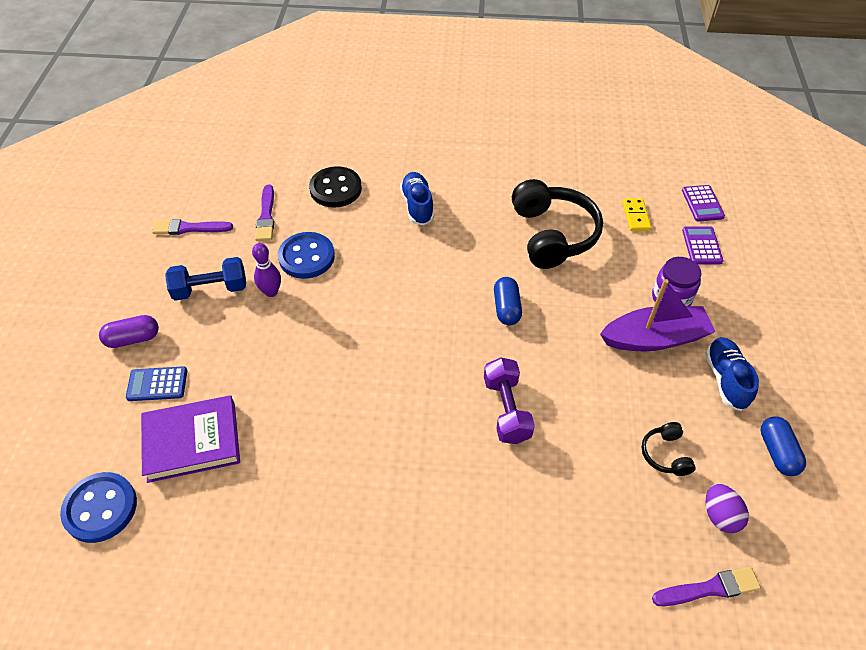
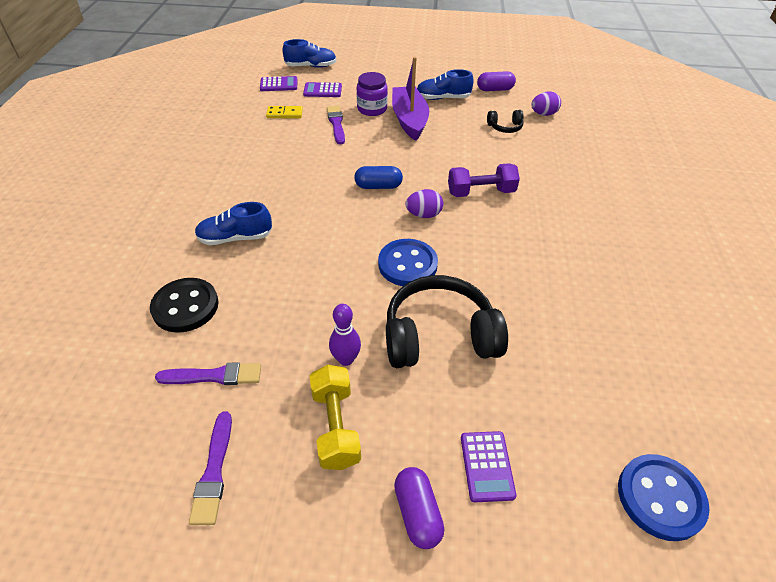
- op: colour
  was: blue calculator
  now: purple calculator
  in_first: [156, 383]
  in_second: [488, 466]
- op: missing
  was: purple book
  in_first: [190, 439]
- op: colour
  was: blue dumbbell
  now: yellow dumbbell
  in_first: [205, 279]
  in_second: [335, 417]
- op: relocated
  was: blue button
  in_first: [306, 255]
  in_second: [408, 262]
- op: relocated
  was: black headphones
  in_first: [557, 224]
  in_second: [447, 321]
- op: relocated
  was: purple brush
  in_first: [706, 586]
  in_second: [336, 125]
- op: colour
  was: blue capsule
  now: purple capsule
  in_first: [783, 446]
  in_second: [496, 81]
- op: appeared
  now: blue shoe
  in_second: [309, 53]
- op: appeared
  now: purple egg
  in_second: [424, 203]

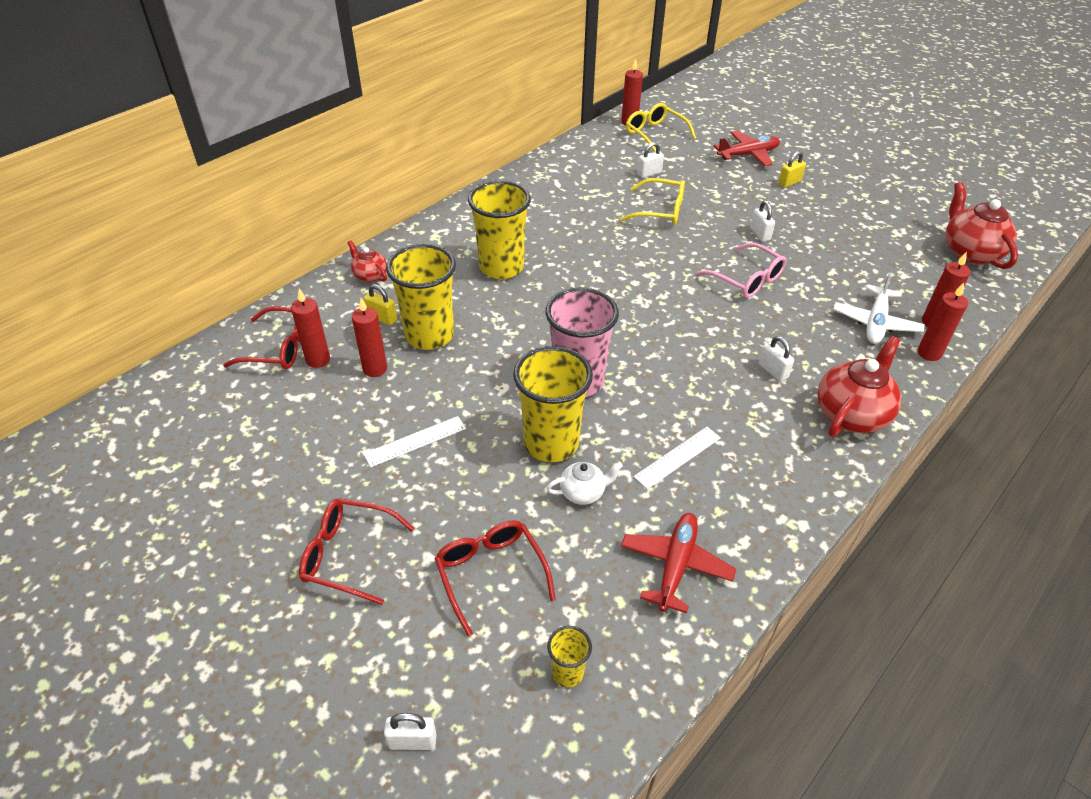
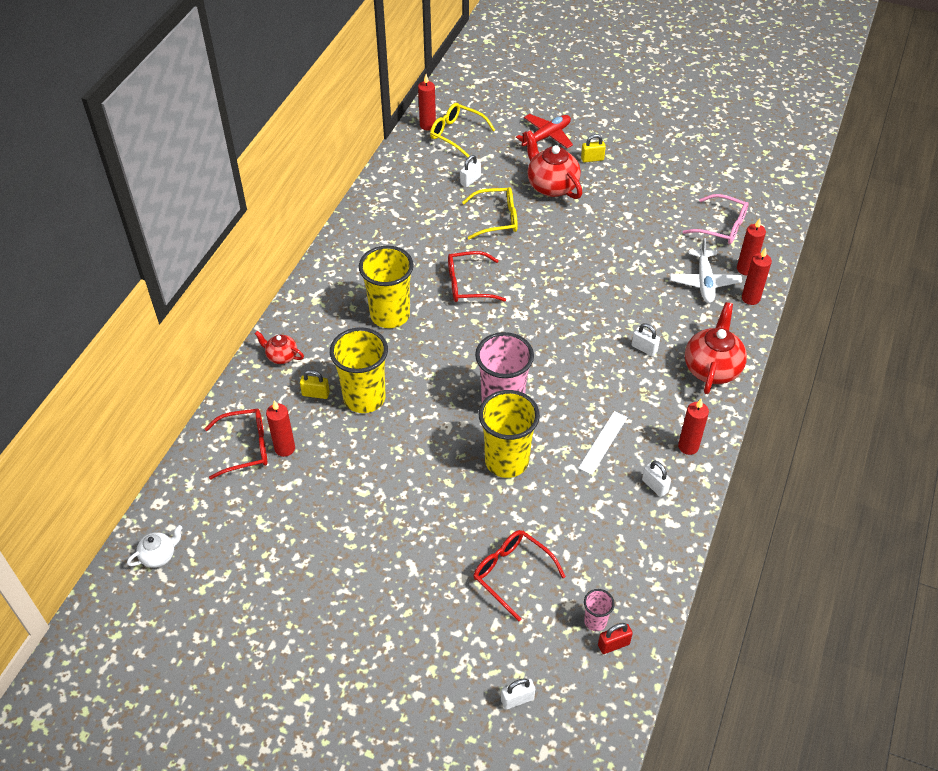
- op: relocated
  was: red glasses
  in_first: [357, 551]
  in_second: [477, 276]
- op: relocated
  was: red candle
  in_first: [369, 337]
  in_second: [693, 427]
- op: missing
  was: white ruler
  in_first: [415, 441]
- op: relocated
  was: white teapot
  in_first: [584, 483]
  in_second: [155, 546]
- op: colour
  was: yellow cup
  now: pink cup
  in_first: [569, 657]
  in_second: [599, 610]
- op: missing
  was: red plane
  in_first: [678, 563]
- op: relocated
  was: pink glasses
  in_first: [741, 270]
  in_second: [715, 219]
- op: relocated
  was: white padlock
  in_first: [762, 221]
  in_second: [656, 479]
- op: spun
  was: yellow padlock
  in_first: [792, 169]
  in_second: [593, 148]
  clockwise: 45
- op: relocated
  was: red teapot
  in_first: [981, 225]
  in_second: [553, 164]
- op: appeared
  now: red padlock
  in_second: [615, 638]

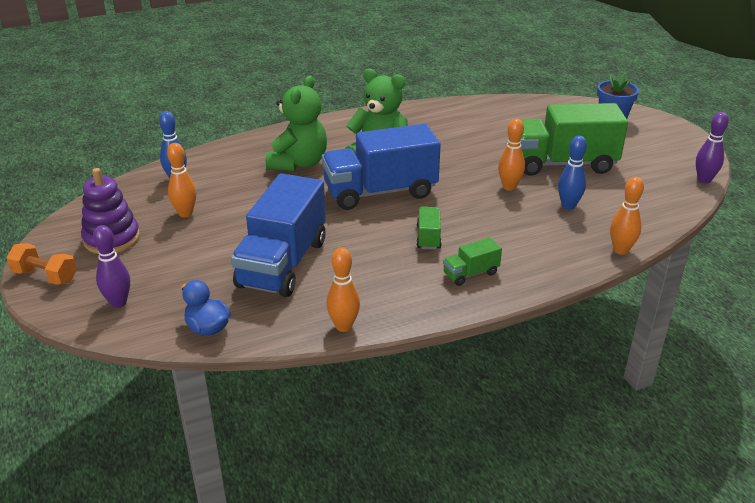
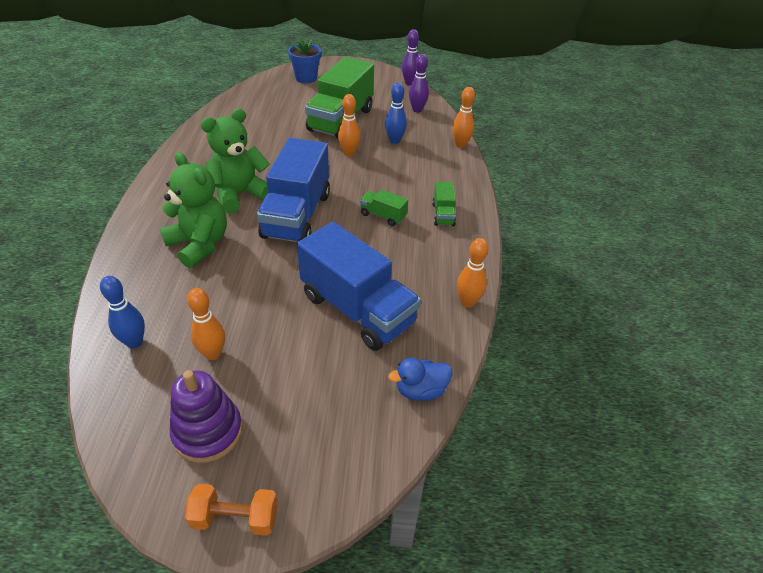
- op: spun
  was: orange dumbbell
  in_first: [42, 264]
  in_second: [231, 510]
  clockwise: 45
- op: relocated
  was: purple bowling pin
  in_first: [111, 266]
  in_second: [419, 83]

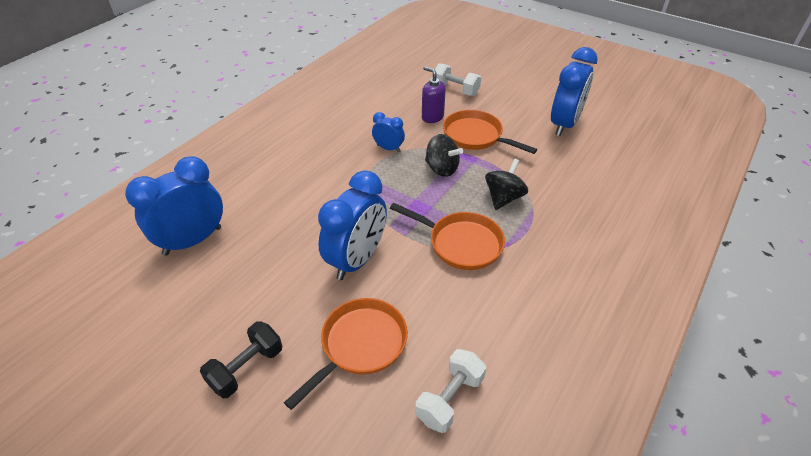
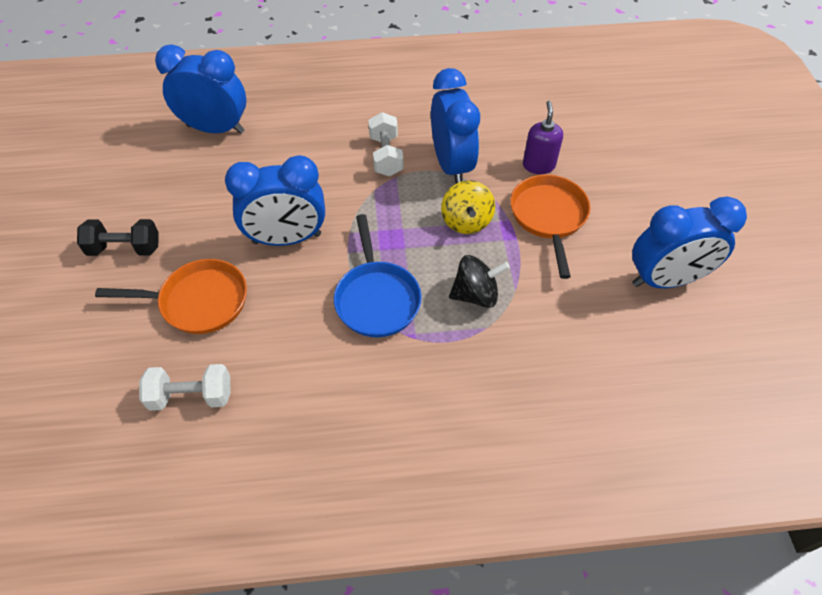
- op: size
  was: blue clock
  in_first: [388, 132]
  in_second: [455, 126]
  ratio: 1.98
- op: colour
  was: orange pan
  now: blue pan
  in_first: [447, 236]
  in_second: [378, 275]
- op: colour
  was: black spinning top
  now: yellow spinning top
  in_first: [444, 155]
  in_second: [468, 207]
- op: relocated
  was: white dumbbell
  in_first: [458, 79]
  in_second: [385, 144]

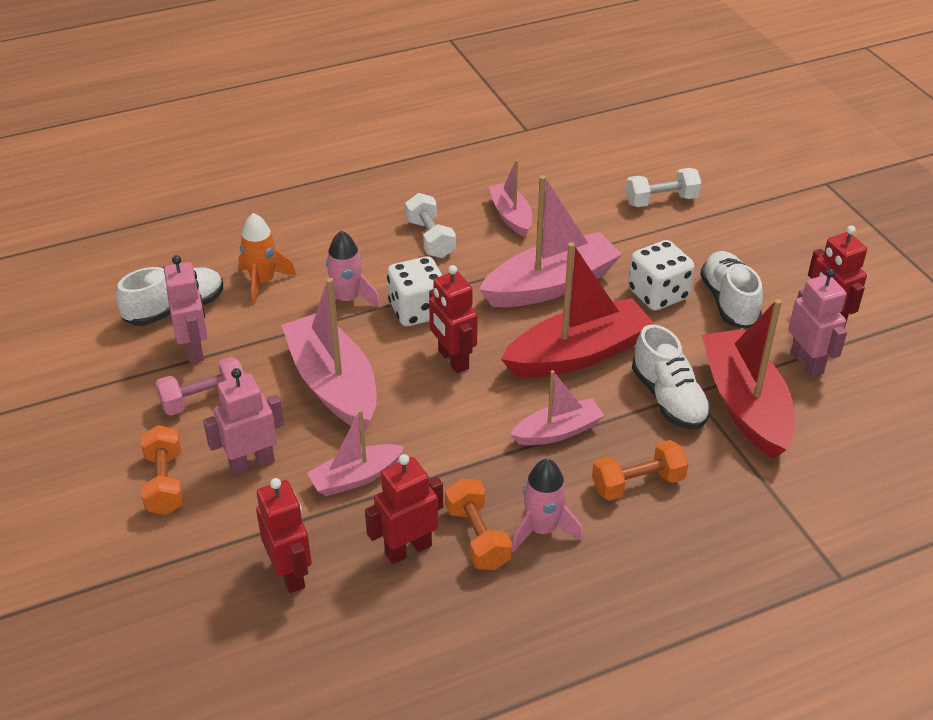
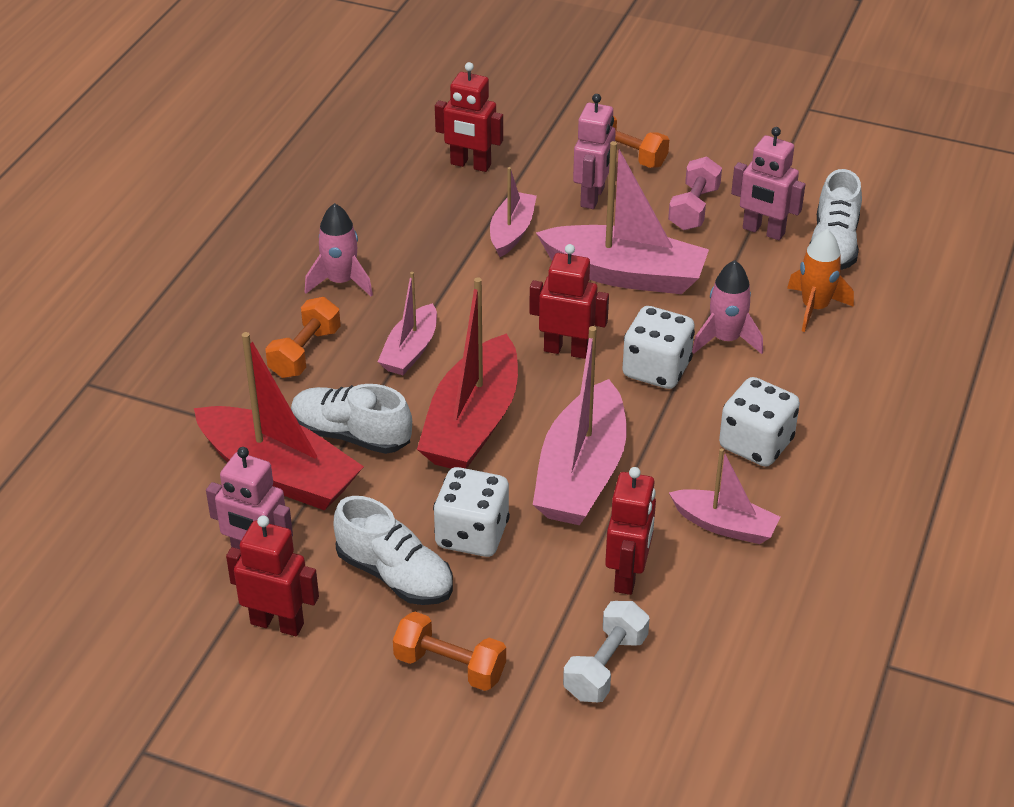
- op: relocated
  was: red robot
  in_first: [404, 509]
  in_second: [630, 531]
- op: exchanged
  was: white dumbbell
  now: white dice
  in_first: [430, 225]
  in_second: [759, 422]
- op: relocated
  was: orange dumbbell
  in_first: [478, 524]
  in_second: [449, 651]

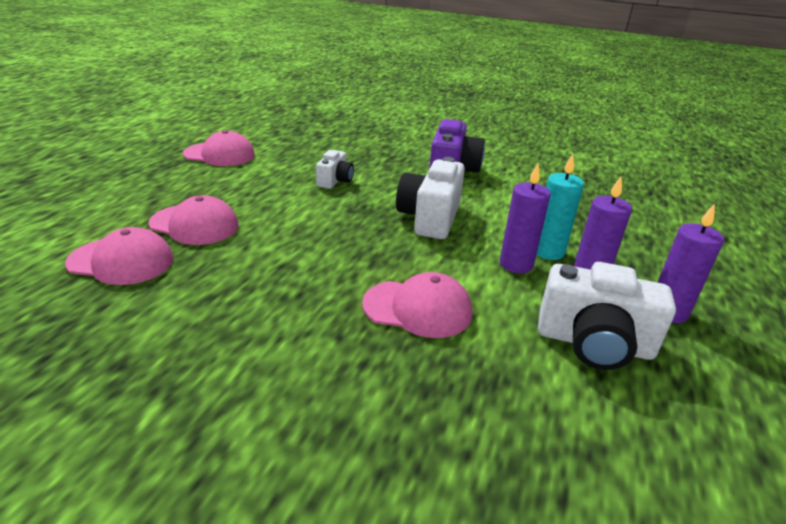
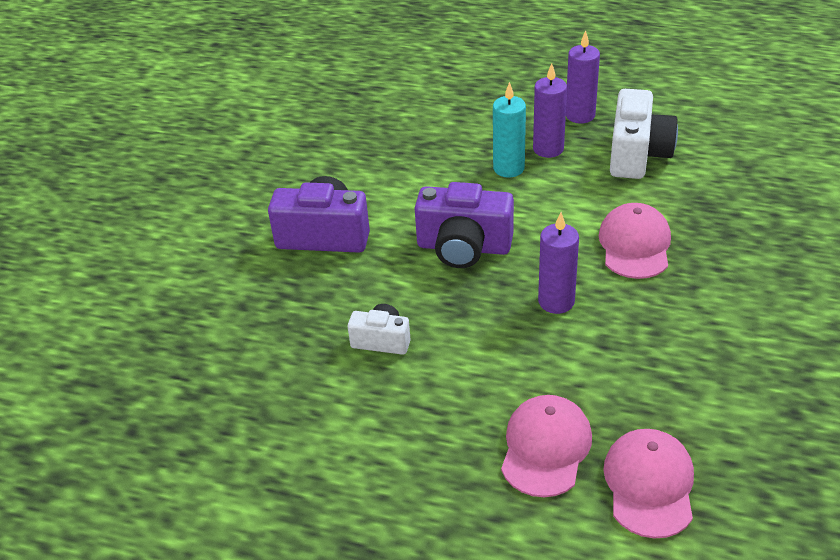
- op: missing
  was: pink cap
  in_first: [219, 148]
- op: colour
  was: white camera
  now: purple camera
  in_first: [430, 198]
  in_second: [464, 225]
- op: relocated
  was: purple candle
  in_first: [525, 218]
  in_second: [558, 263]

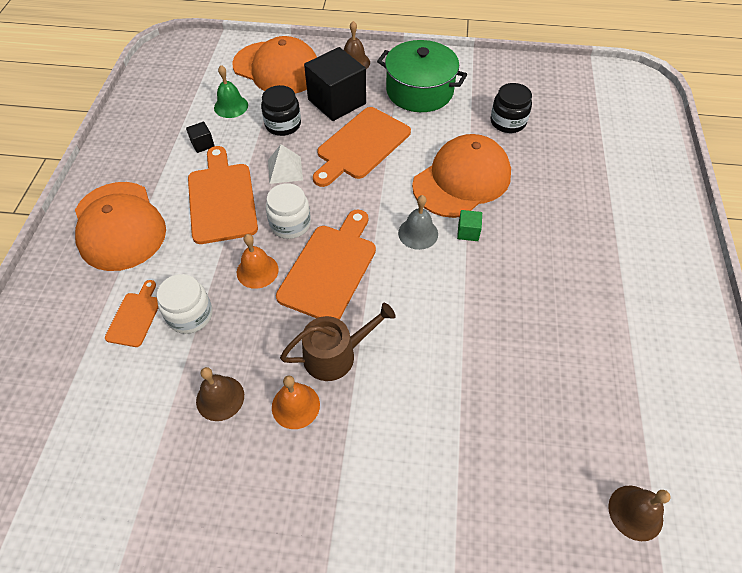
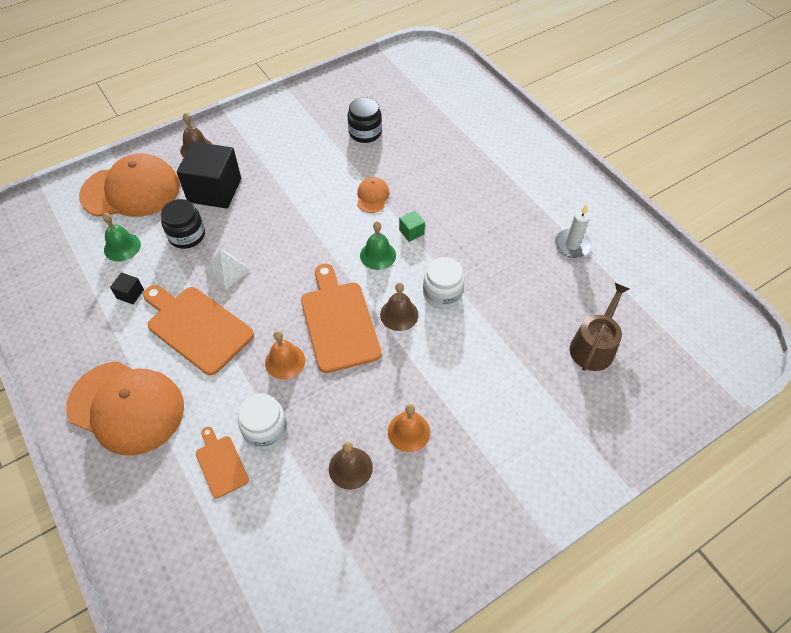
- op: relocated
  was: white jar
  in_first: [288, 211]
  in_second: [444, 283]
- op: relocated
  was: brown watering can
  in_first: [338, 342]
  in_second: [599, 327]
- op: missing
  was: orange cutting board
  in_first: [362, 147]
- op: missing
  was: green pot
  in_first: [422, 76]
- op: colour
  was: grey bell
  now: green bell
  in_first: [418, 222]
  in_second: [378, 245]
- op: size
  was: orange cap
  in_first: [461, 176]
  in_second: [373, 195]
  ratio: 0.44
- op: relocated
  was: brown bell
  in_first: [639, 513]
  in_second: [399, 306]
- op: appeared
  now: white candle
  in_second: [573, 231]

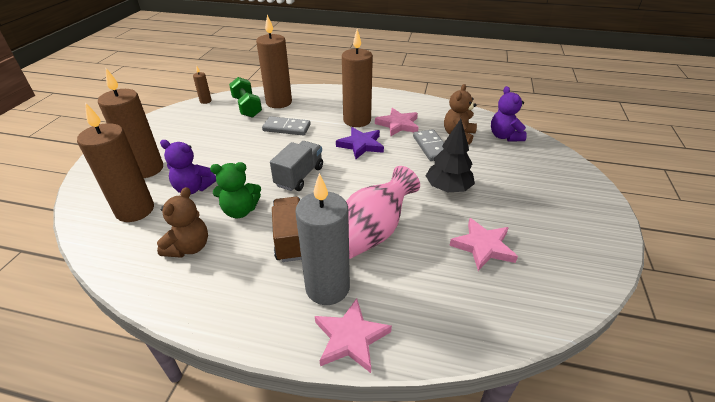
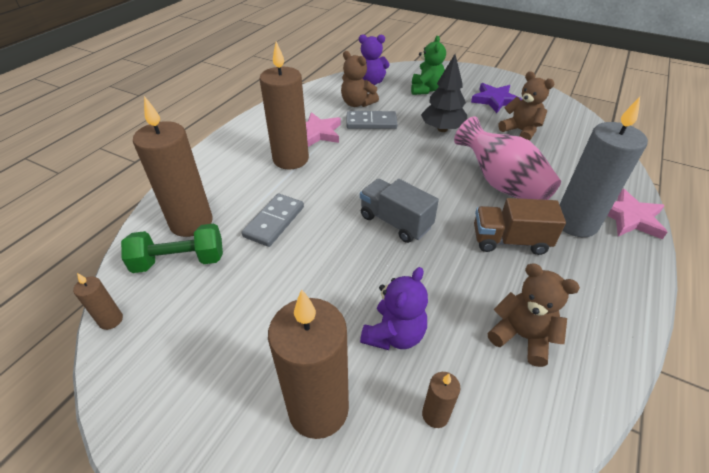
- op: size
  was: brown candle
  in_first: [115, 162]
  in_second: [441, 400]
  ratio: 0.44
- op: relocated
  was: green teddy bear
  in_first: [235, 190]
  in_second: [428, 65]
- op: relocated
  was: purple star
  in_first: [360, 143]
  in_second: [496, 98]
- op: exchanged
  was: pink star
  now: brown teddy bear
  in_first: [483, 244]
  in_second: [526, 106]

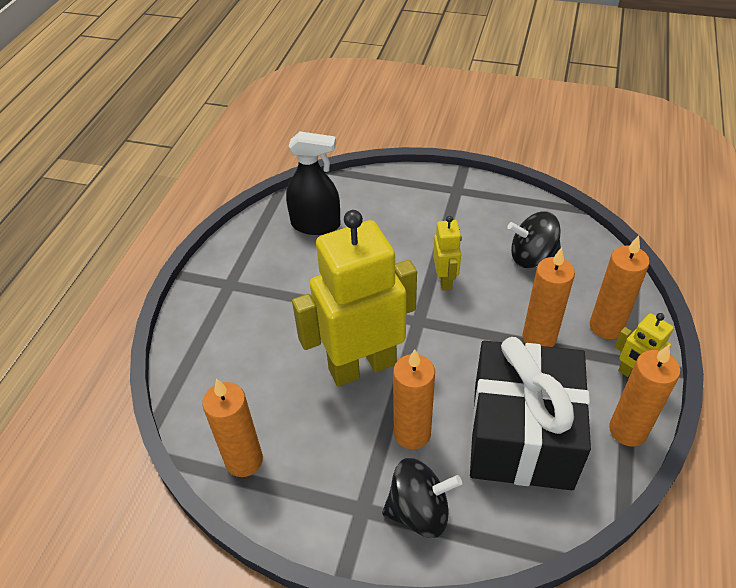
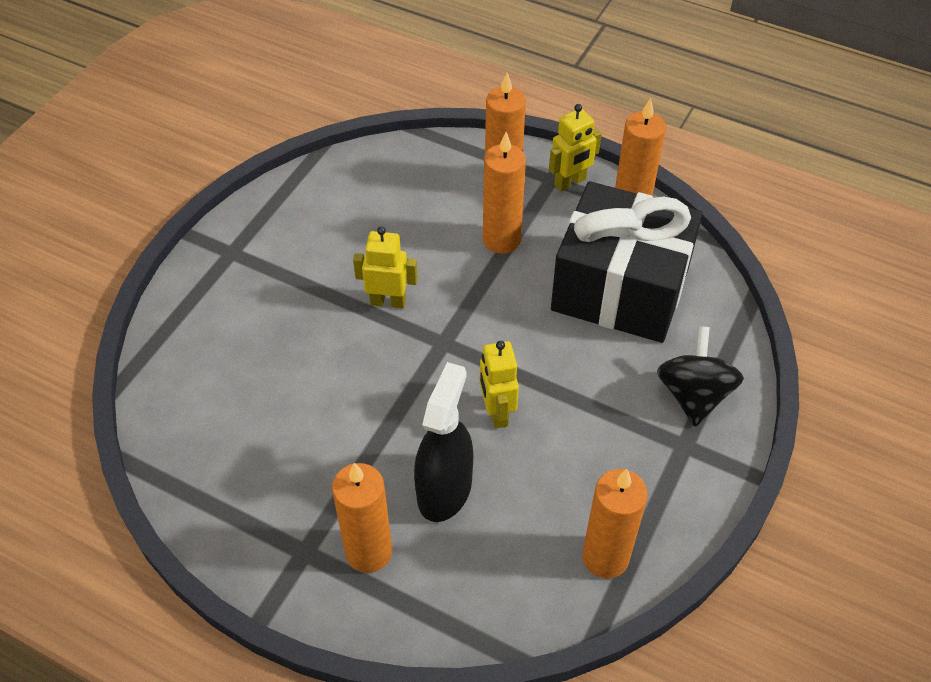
- op: relocated
  was: black spray bottle
  in_first: [313, 183]
  in_second: [443, 442]
- op: size
  was: yellow robot
  in_first: [354, 298]
  in_second: [499, 384]
  ratio: 0.46
- op: relocated
  was: orange candle
  in_first: [414, 399]
  in_second: [362, 518]
- op: missing
  was: black spinning top
  in_first: [534, 239]

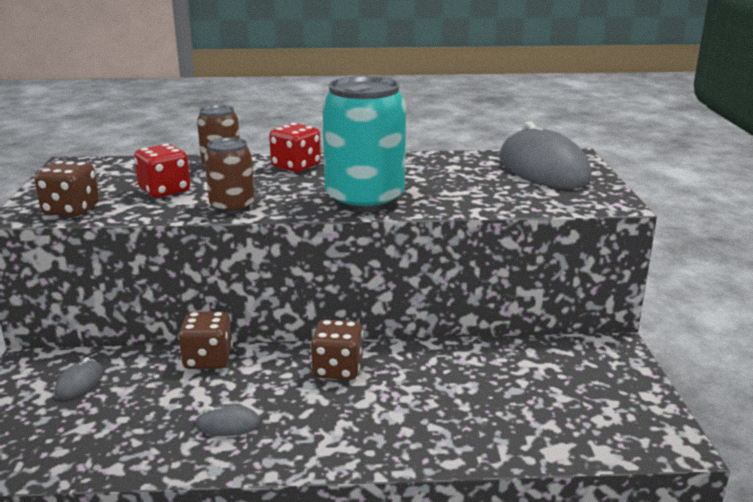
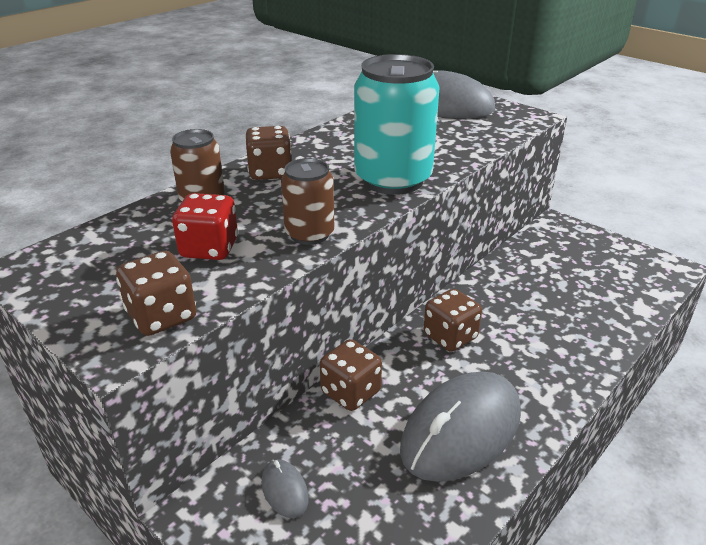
- op: size
  was: grey mouse
  in_first: [227, 420]
  in_second: [460, 427]
  ratio: 2.43
- op: colour
  was: red dice
  now: brown dice
  in_first: [295, 147]
  in_second: [268, 153]

